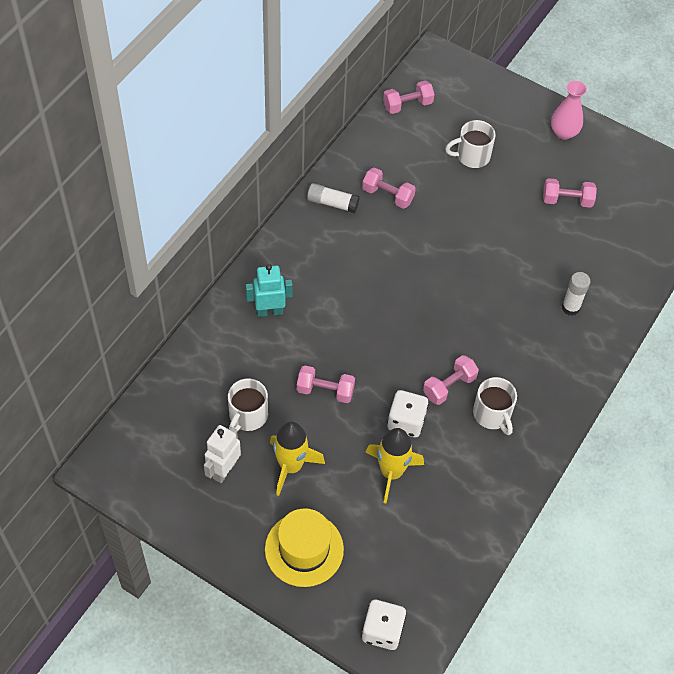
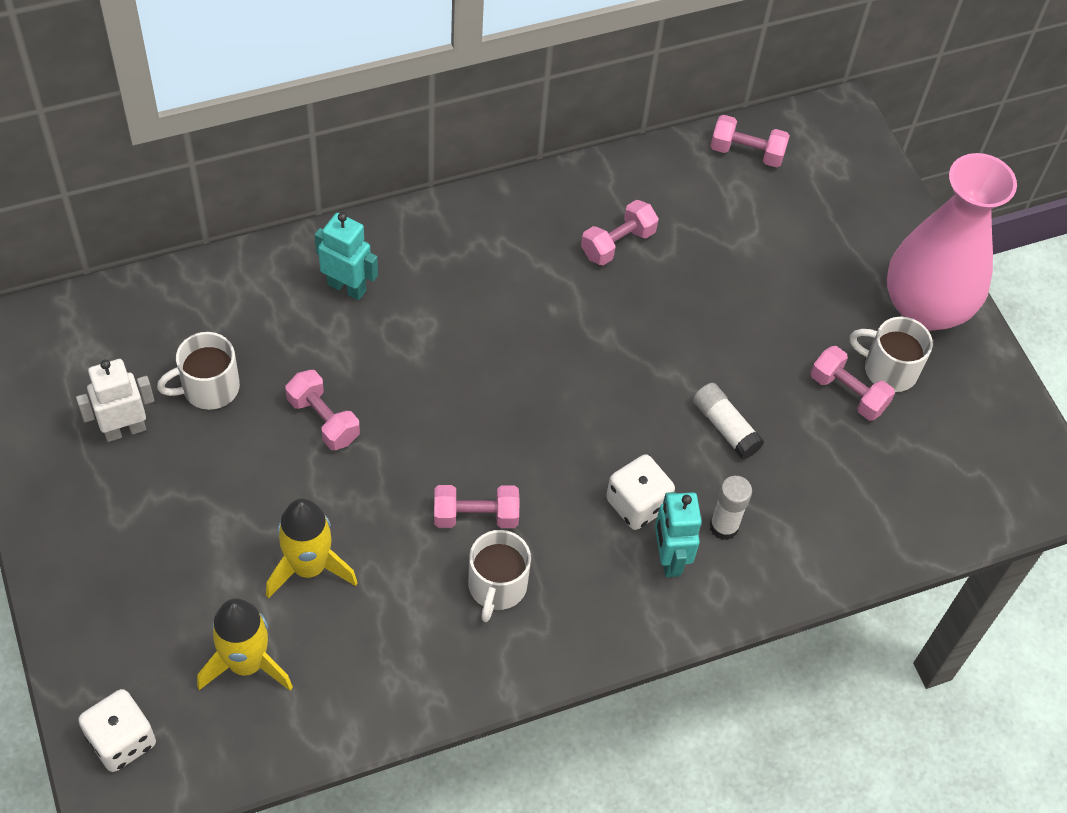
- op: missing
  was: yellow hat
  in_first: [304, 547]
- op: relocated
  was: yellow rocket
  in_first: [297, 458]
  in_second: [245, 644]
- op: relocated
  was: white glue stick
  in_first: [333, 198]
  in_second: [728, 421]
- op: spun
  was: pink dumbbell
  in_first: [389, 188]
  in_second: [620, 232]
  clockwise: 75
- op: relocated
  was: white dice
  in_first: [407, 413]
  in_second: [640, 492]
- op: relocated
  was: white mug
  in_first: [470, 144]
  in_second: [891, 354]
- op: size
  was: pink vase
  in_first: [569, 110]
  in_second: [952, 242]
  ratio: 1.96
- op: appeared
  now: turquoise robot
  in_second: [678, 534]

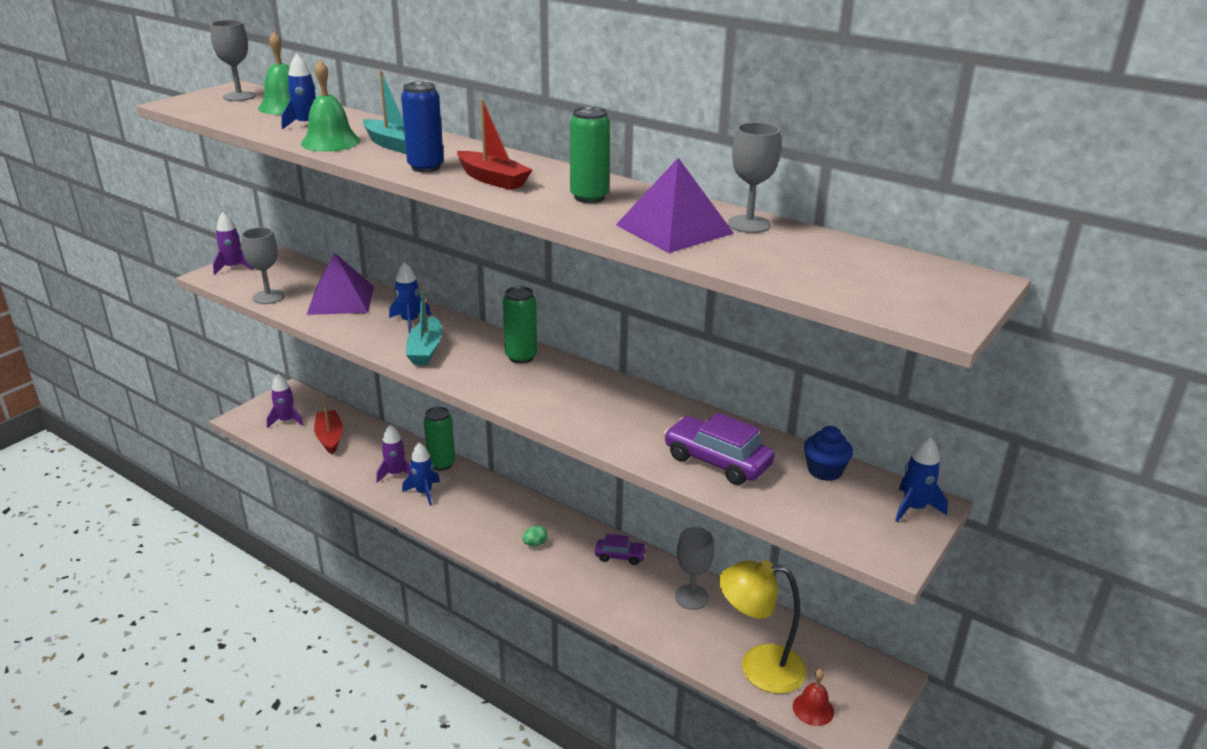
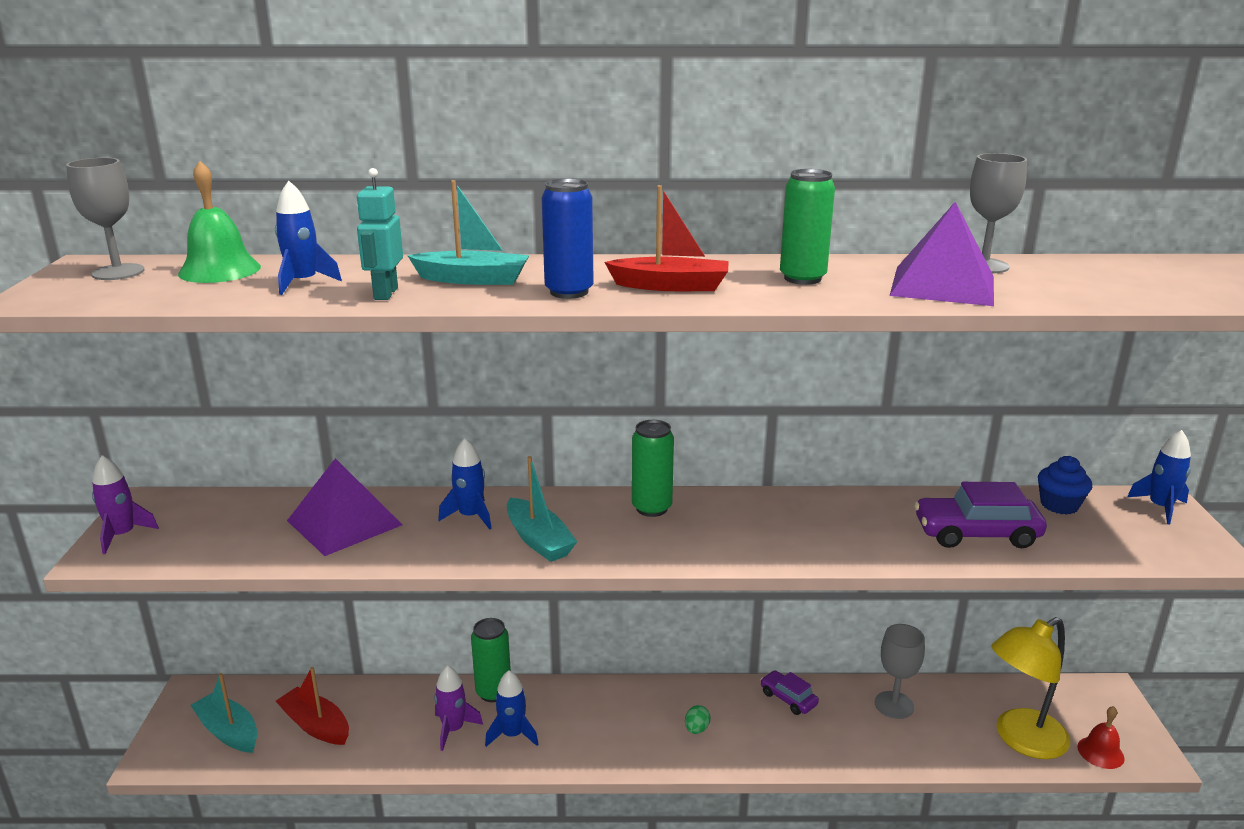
- op: missing
  was: grey goblet
  in_first: [262, 265]
- op: exchanged
  was: purple rocket
  now: turquoise boat
  in_first: [285, 401]
  in_second: [224, 713]
- op: exchanged
  was: green bell
  now: turquoise robot
  in_first: [331, 106]
  in_second: [380, 234]
- op: spun
  was: purple car
  in_first: [621, 549]
  in_second: [789, 692]
  clockwise: -105

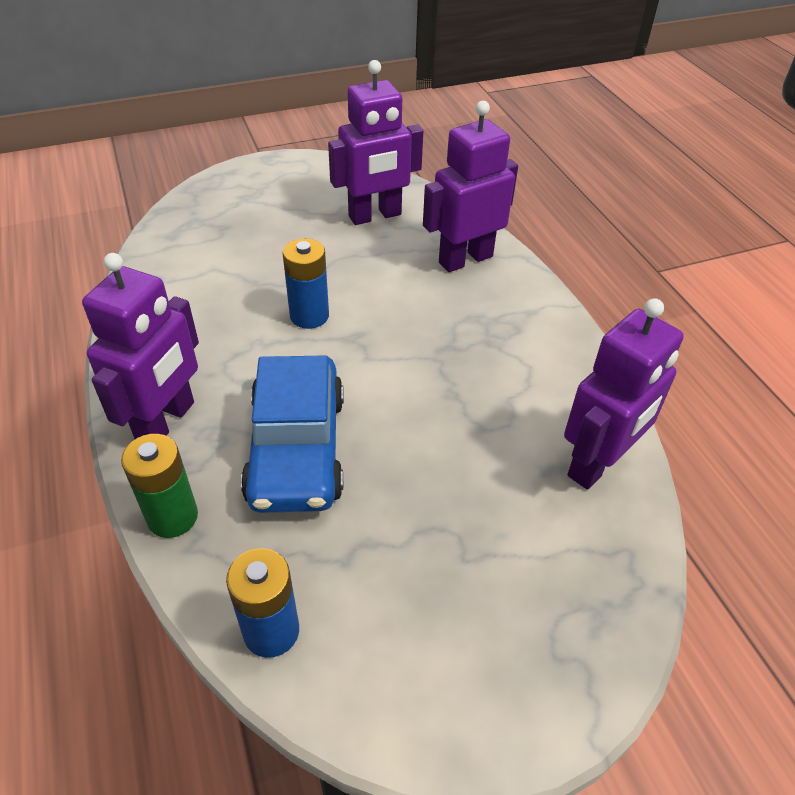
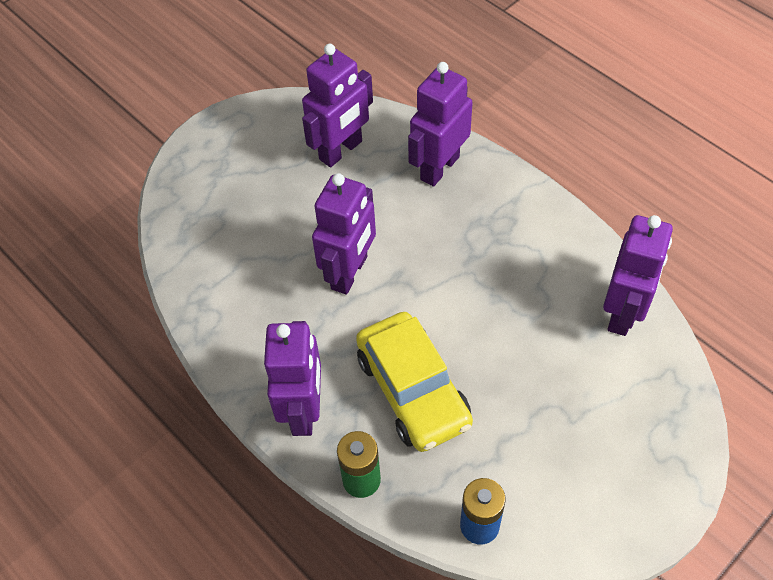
- op: colour
  was: blue car
  now: yellow car
  in_first: [292, 434]
  in_second: [414, 382]
- op: exchanged
  was: blue battery
  now: purple robot
  in_first: [306, 283]
  in_second: [344, 234]

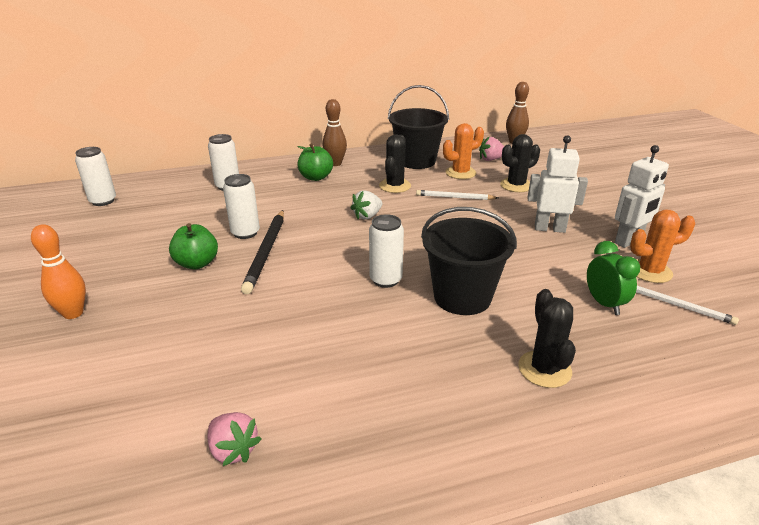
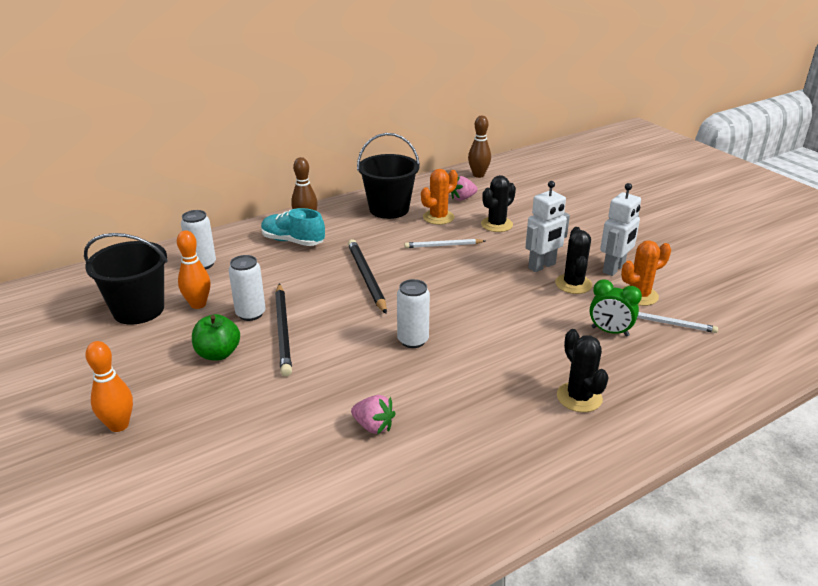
- op: missing
  was: white can
  in_first: [95, 176]
- op: relocated
  was: pink strawberry
  in_first: [234, 439]
  in_second: [373, 414]
- op: exchanged
  was: green apple
  now: turquoise shoe
  in_first: [315, 162]
  in_second: [293, 227]
- op: exchanged
  was: white strawberry
  now: black pencil
  in_first: [366, 205]
  in_second: [367, 276]
- op: relocated
  was: black cactus
  in_first: [395, 164]
  in_second: [573, 260]
- op: relocated
  was: black bucket
  in_first: [469, 261]
  in_second: [126, 279]
- op: spun
  was: white robot
  in_first: [557, 184]
  in_second: [547, 226]
  clockwise: 150
- op: spun
  was: green clock
  in_first: [613, 278]
  in_second: [616, 308]
  clockwise: 150
- op: appeared
  now: orange bowling pin
  in_second: [193, 269]

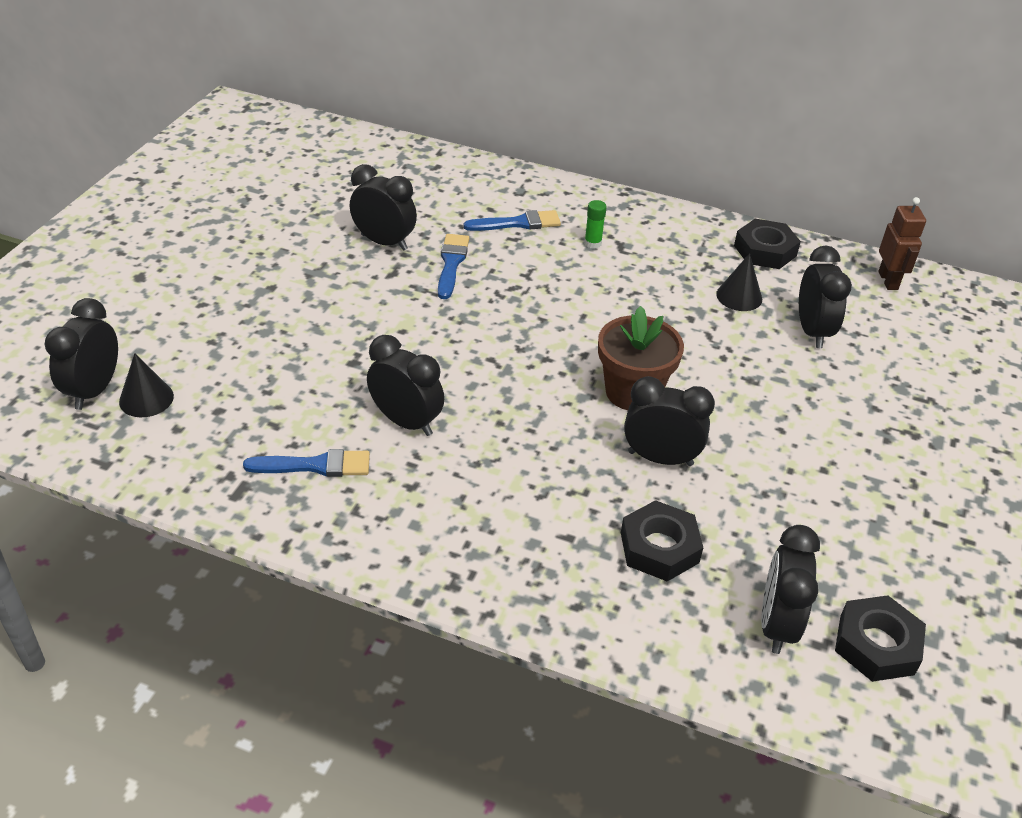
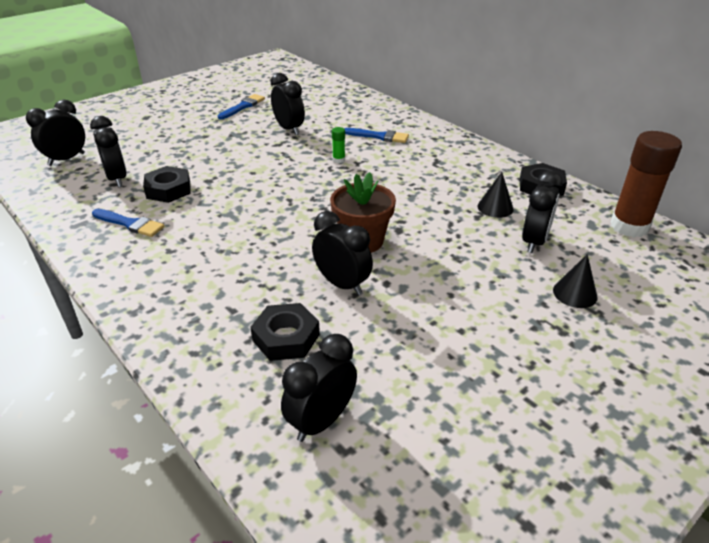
- op: relocated
  was: black cone
  in_first: [146, 385]
  in_second: [575, 281]
- op: relocated
  was: black clock
  in_first: [405, 385]
  in_second: [108, 151]
- op: relocated
  was: blue brush
  in_first: [453, 266]
  in_second: [241, 106]
- op: relocated
  was: green glue stick
  in_first: [595, 224]
  in_second: [338, 145]
- op: relocated
  was: black nut
  in_first: [880, 638]
  in_second: [167, 184]
- op: exchanged
  was: brown robot
  now: brown glue stick
  in_first: [902, 243]
  in_second: [646, 184]

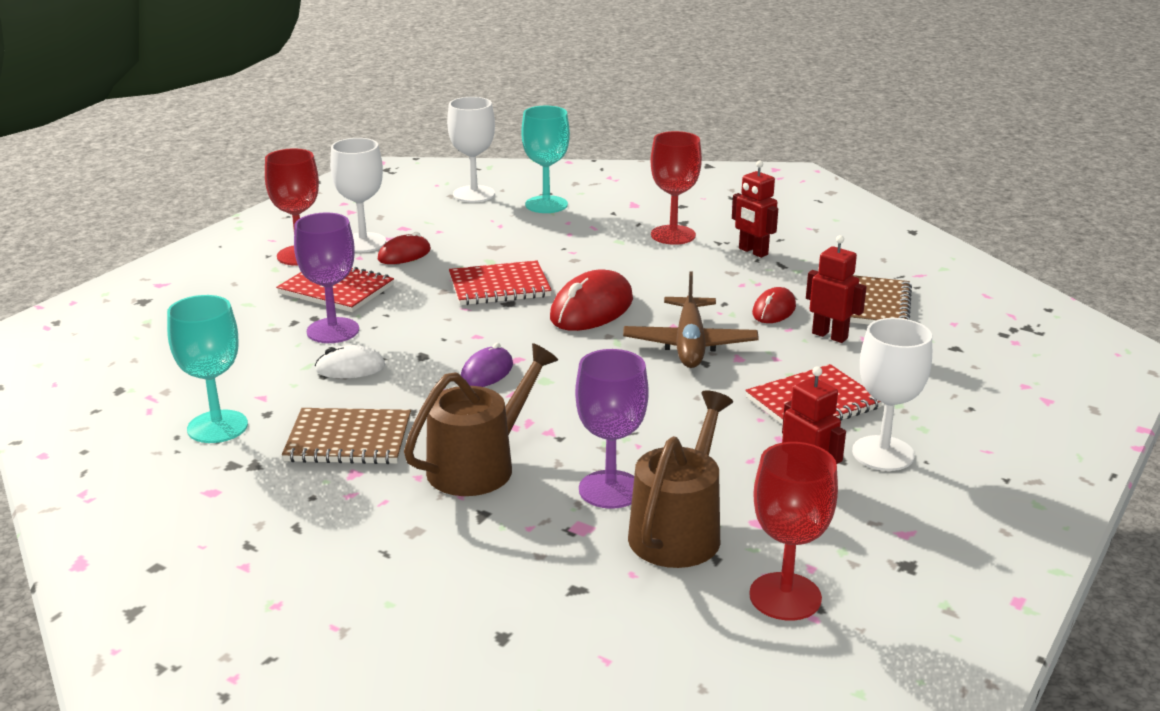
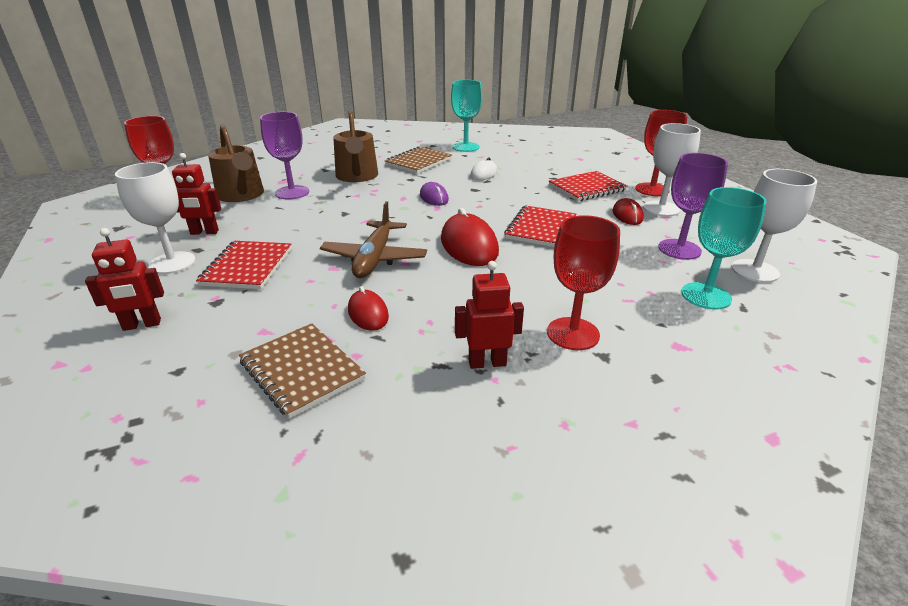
- op: relocated
  was: purple goblet
  in_first: [326, 277]
  in_second: [693, 206]
- op: spun
  was: brown plane
  in_first: [691, 320]
  in_second: [373, 239]
  clockwise: -120
- op: relocated
  was: red robot
  in_first: [836, 289]
  in_second: [124, 279]

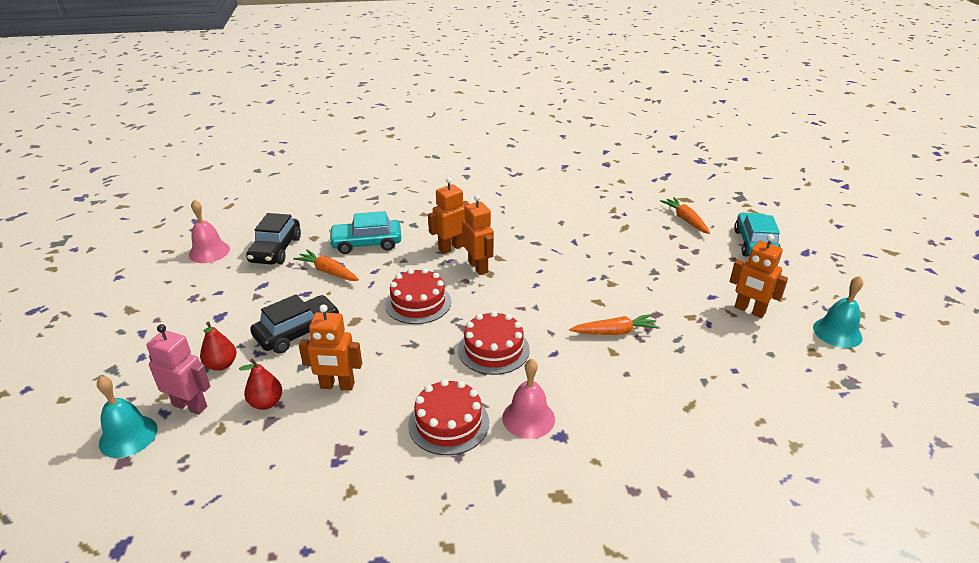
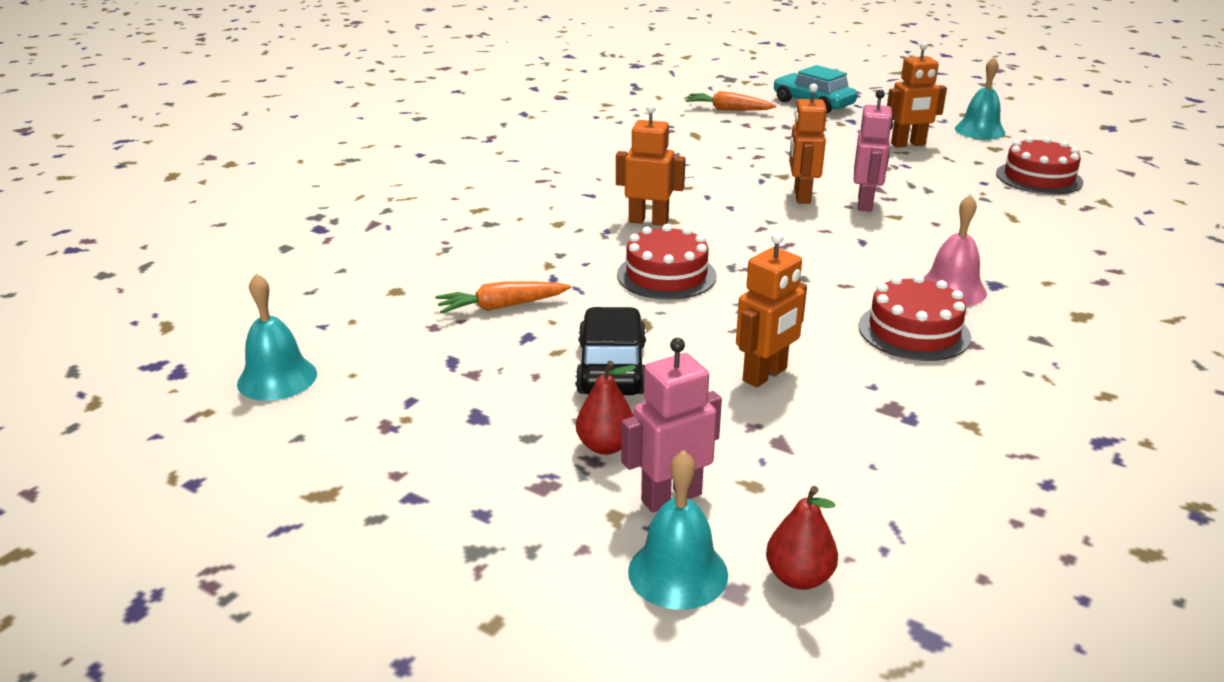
- op: colour
  was: pink bell
  now: turquoise bell
  in_first: [209, 231]
  in_second: [277, 337]
- op: relocated
  was: red pear
  in_first: [260, 384]
  in_second: [802, 538]
- op: missing
  was: black car
  in_first: [273, 239]
- op: missing
  was: turquoise car
  in_first: [364, 232]
- op: relocated
  was: orange robot
  in_first: [448, 215]
  in_second: [808, 144]
- op: relocated
  was: red cake
  in_first: [494, 343]
  in_second: [1039, 166]
- op: exchanged
  was: orange carrot
  now: pink robot
  in_first: [614, 324]
  in_second: [873, 151]

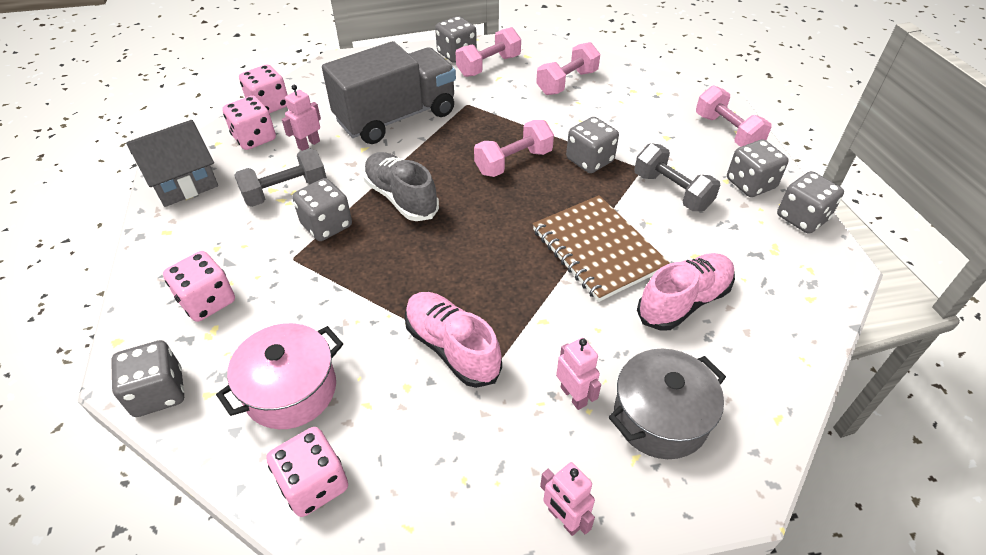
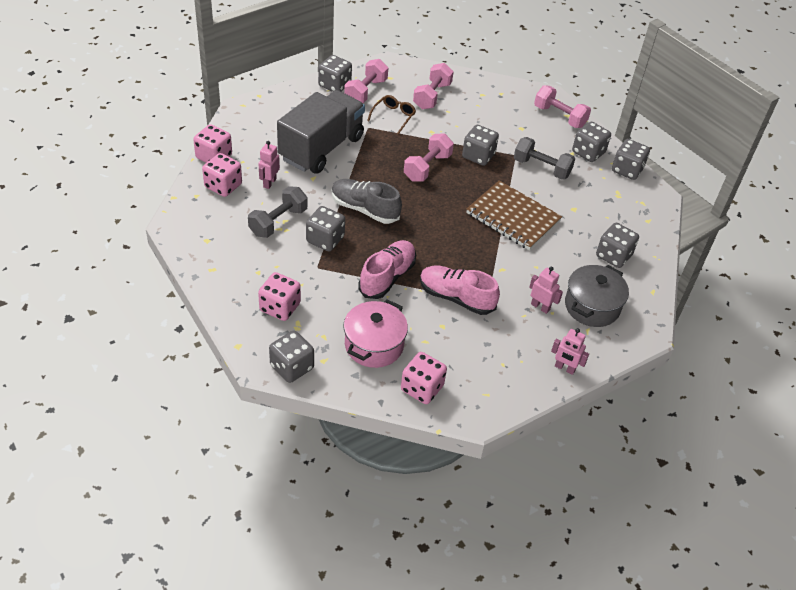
- op: missing
  was: grey house
  in_first: [172, 163]
- op: relocated
  was: pink shoe
  in_first: [686, 292]
  in_second: [387, 269]
- op: appeared
  now: brown glasses
  in_second: [391, 114]
- op: appeared
  now: grey dice
  in_second: [617, 245]

